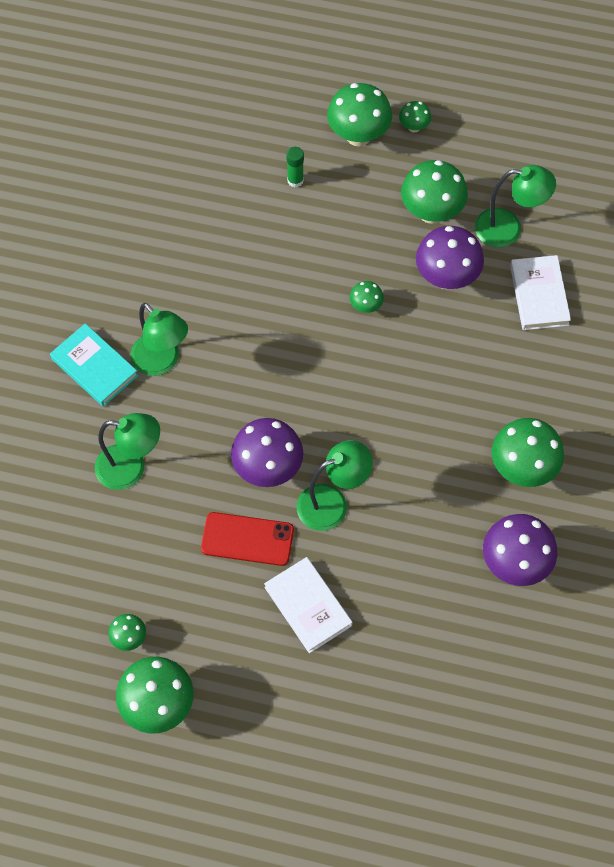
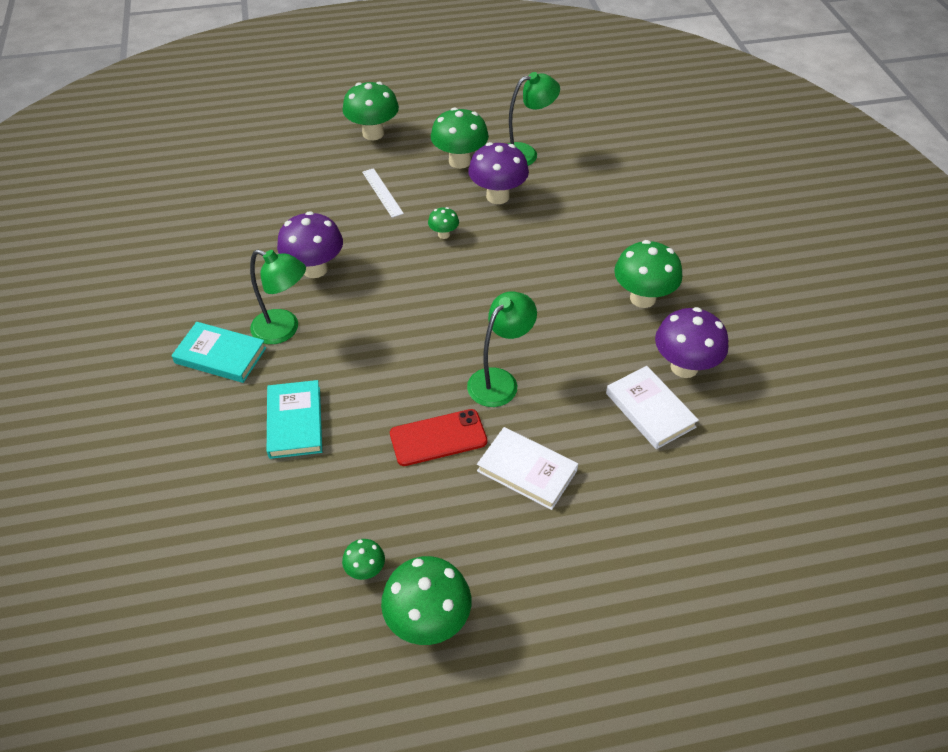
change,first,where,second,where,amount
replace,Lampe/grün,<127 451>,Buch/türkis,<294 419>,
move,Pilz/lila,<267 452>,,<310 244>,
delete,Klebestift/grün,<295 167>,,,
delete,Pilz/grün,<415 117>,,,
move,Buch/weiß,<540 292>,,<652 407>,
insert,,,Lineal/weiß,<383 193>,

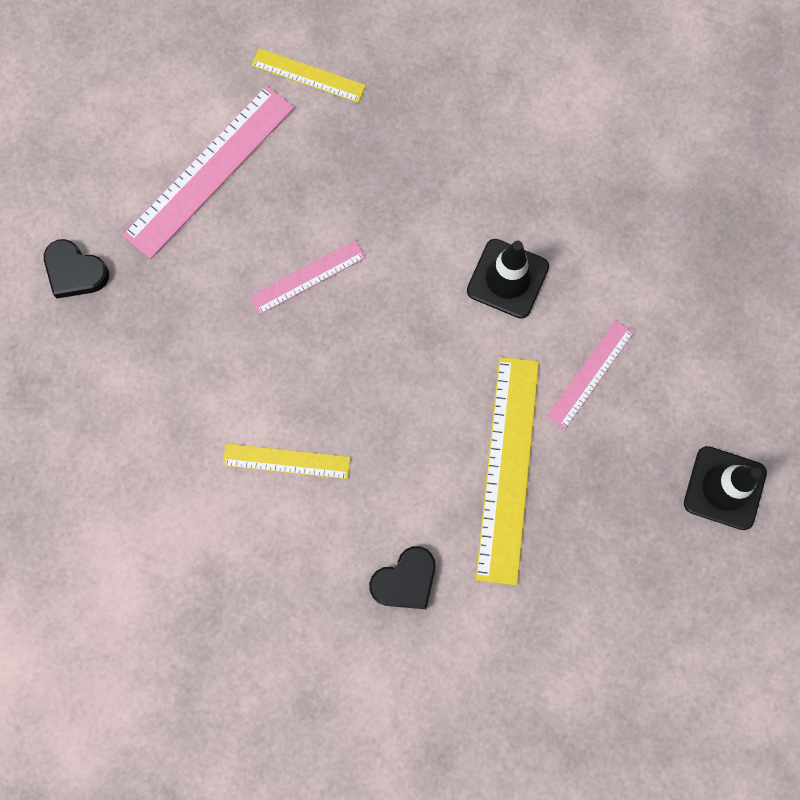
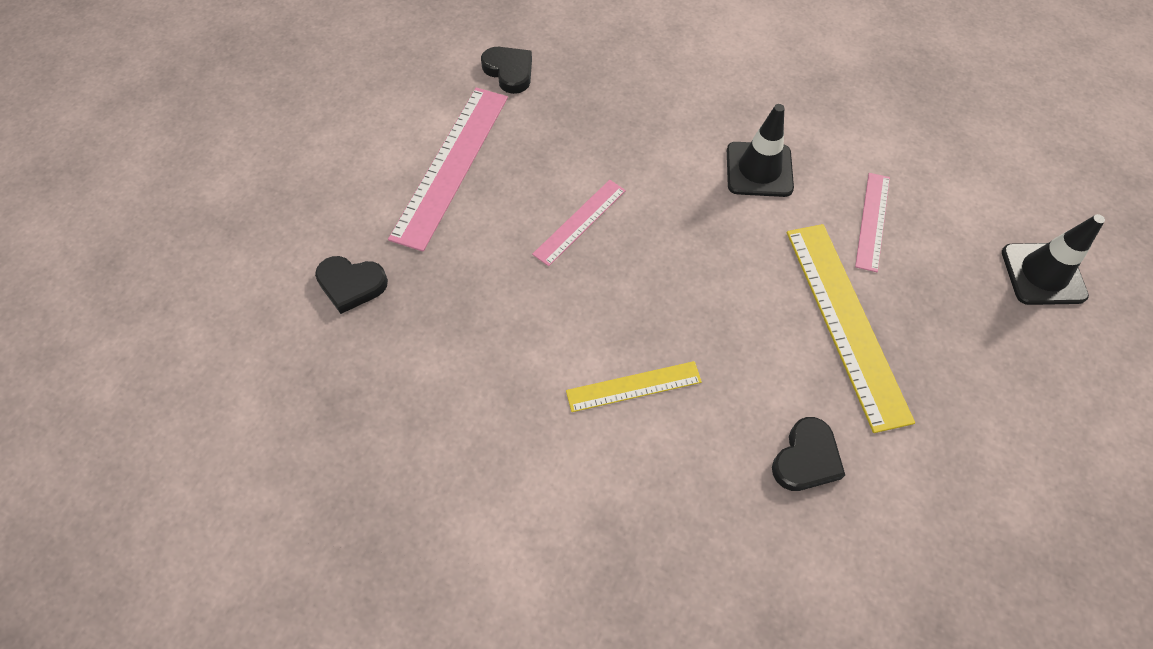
change,first,where,second,where,amount
replace,Lineal/gelb,<308 75>,Herz/schwarz,<506 70>,

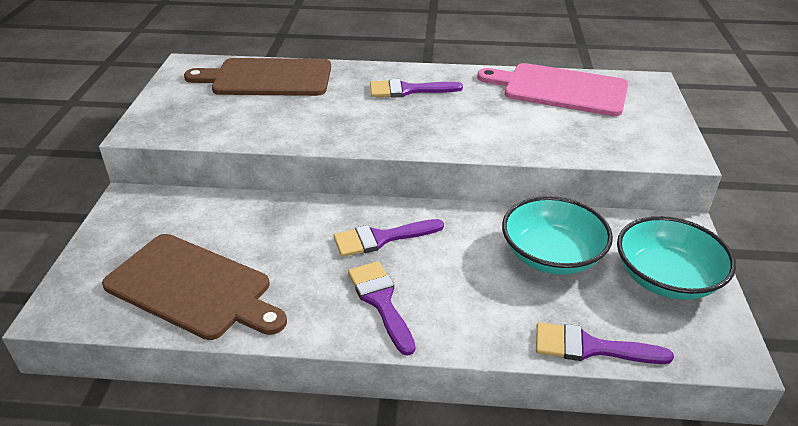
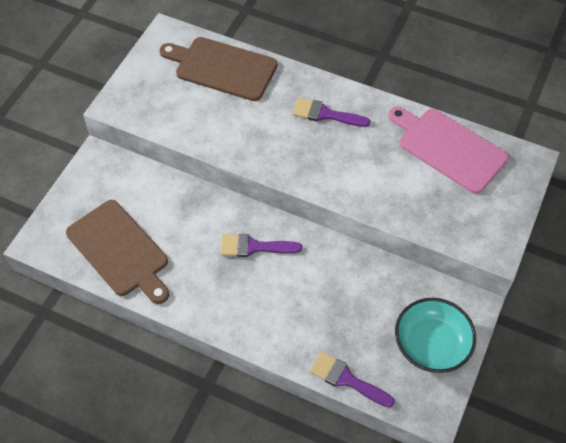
change,first,where,second,where,amount
delete,Pinsel/lila,<381 308>,,,
delete,Schüssel/türkis,<557 235>,,,

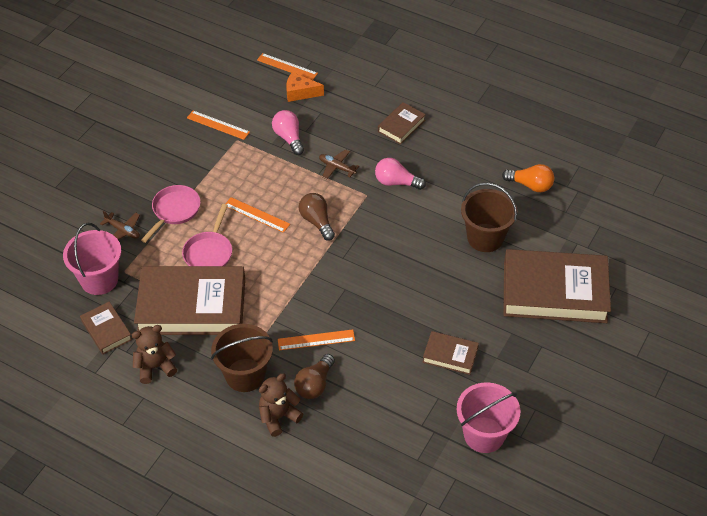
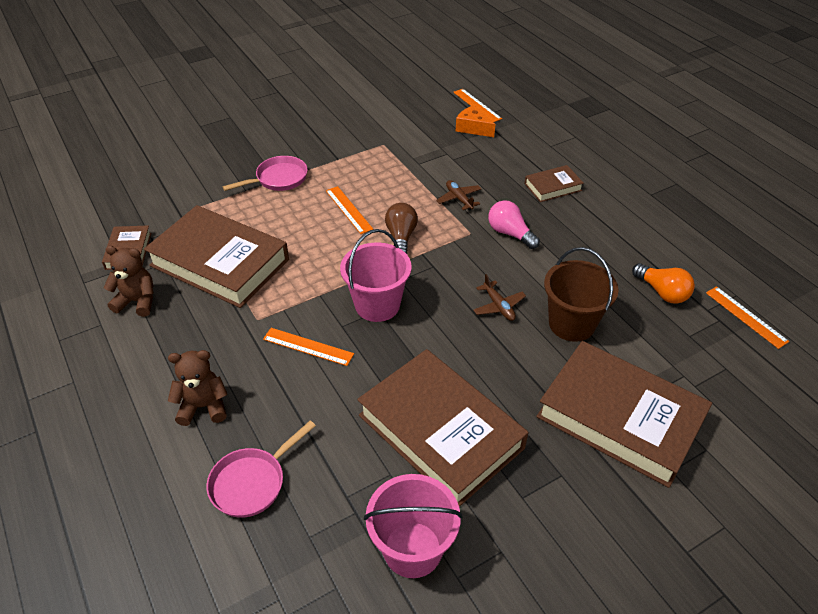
change,first,where,second,where,amount
move,Eimer/rosa,<92 259>,,<376 275>,
move,Flugzeug/braun,<120 225>,,<499 297>,
move,Pfanne/rosa,<207 235>,,<261 469>,
move,Lineal/orange,<218 125>,,<747 317>,
delete,Eimer/braun,<242 358>,,,
delete,Glühbirne/rosa,<288 132>,,,
delete,Glühbirne/braun,<314 376>,,,
resize,Buch/braun,<450 353>,,<442 428>,x2.16

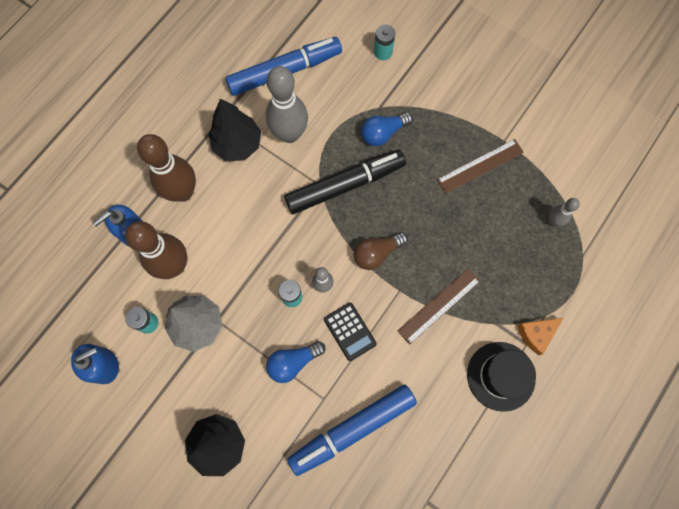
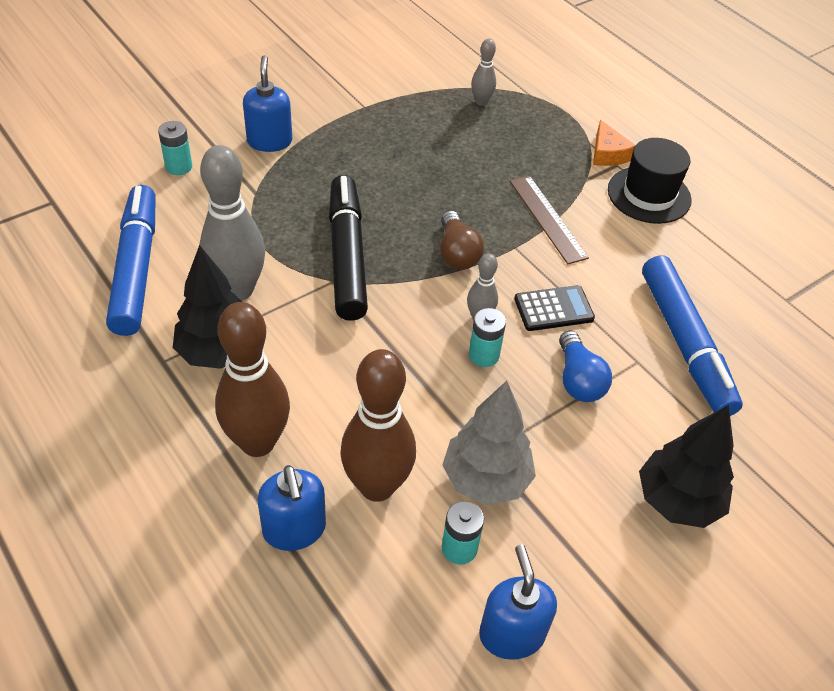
change,first,where,second,where,amount
delete,Glühbirne/blau,<387 129>,,,
delete,Lineal/braun,<480 166>,,,
insert,,,Seifenspender/blau,<267 103>,

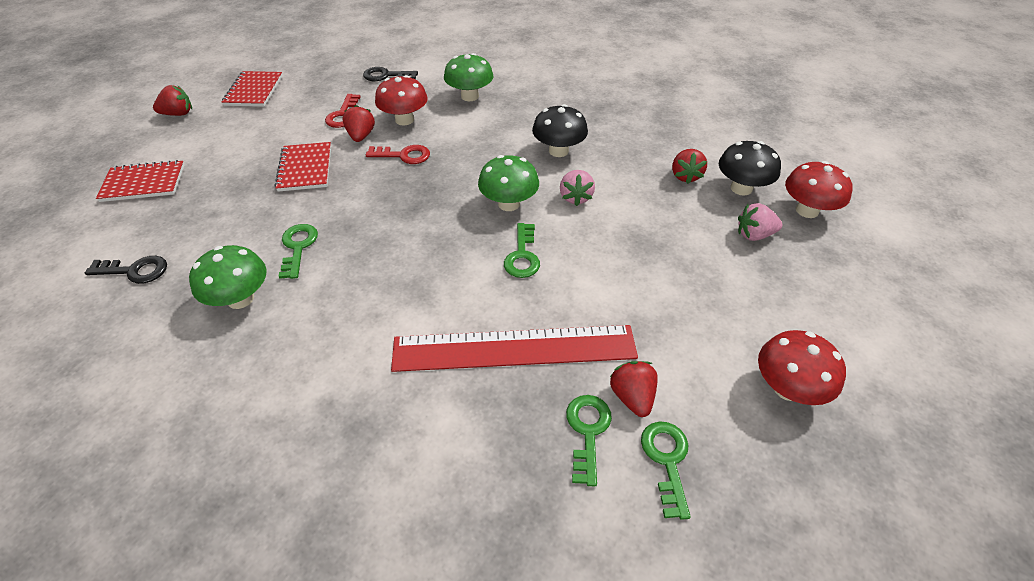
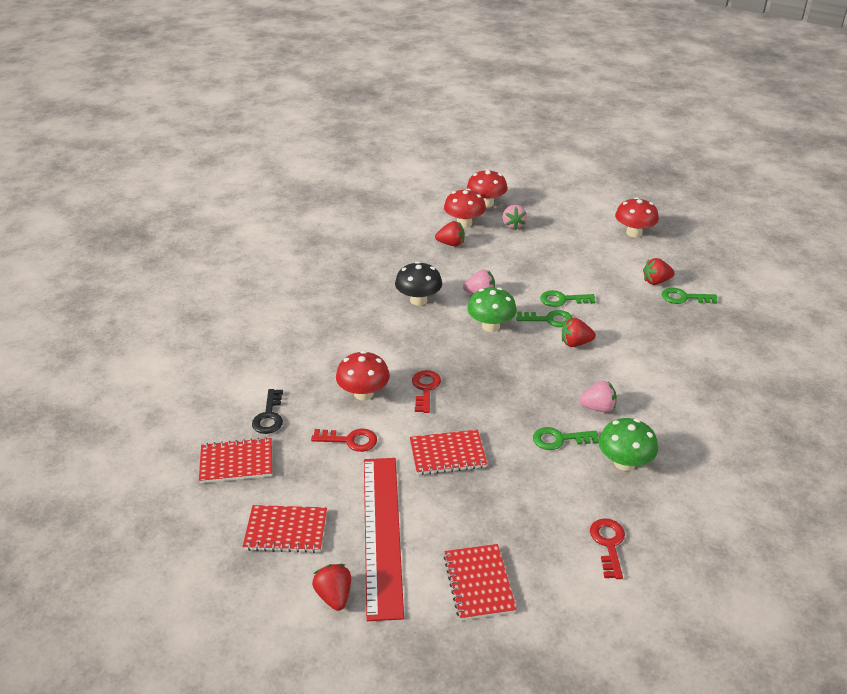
change,first,where,second,where,amount
recolor,Schlüssel/schwarz,<126 270>,Schlüssel/rot,<607 548>,
move,Erdbeere/rot,<358 123>,,<579 332>,
move,Lineal/rot,<514 348>,,<384 539>,
delete,Pilz/grün,<468 77>,,,
move,Schlüssel/grün,<666 470>,,<567 298>,
recolor,Pilz/schwarz,<750 168>,Pilz/rot,<465 208>,
insert,,,Notizbuch/rot,<235 460>,
insert,,,Erdbeere/rosa,<598 396>,

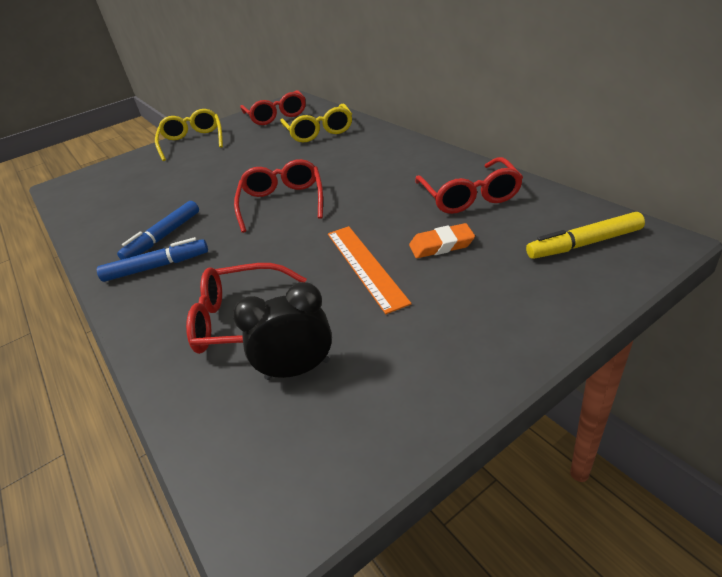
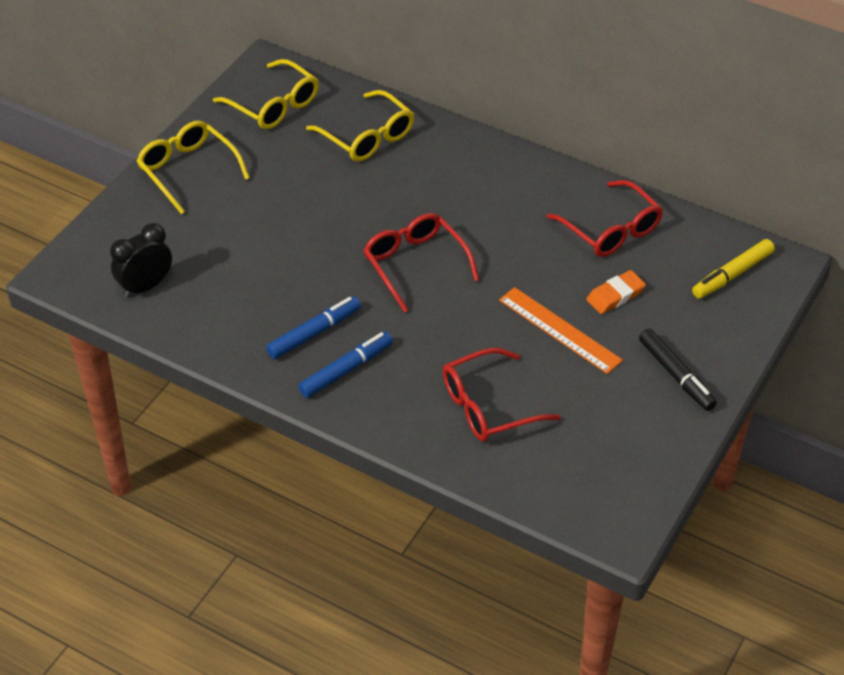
change,first,where,second,where,amount
rotate,Filzstift/blau,<158 230>,,<313 327>,135 degrees counterclockwise
move,Wecker/schwarz,<282 331>,,<141 260>,
recolor,Brille/rot,<273 107>,Brille/gelb,<266 94>,
insert,,,Filzstift/schwarz,<678 370>,

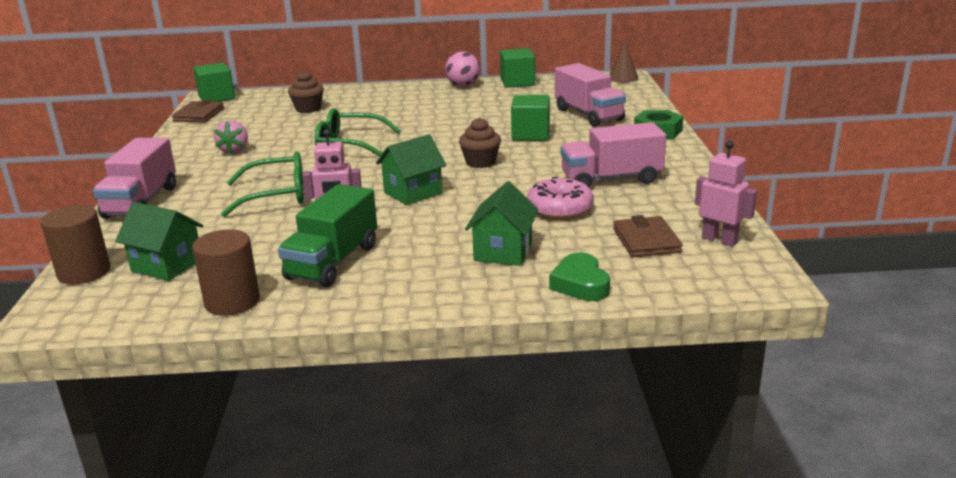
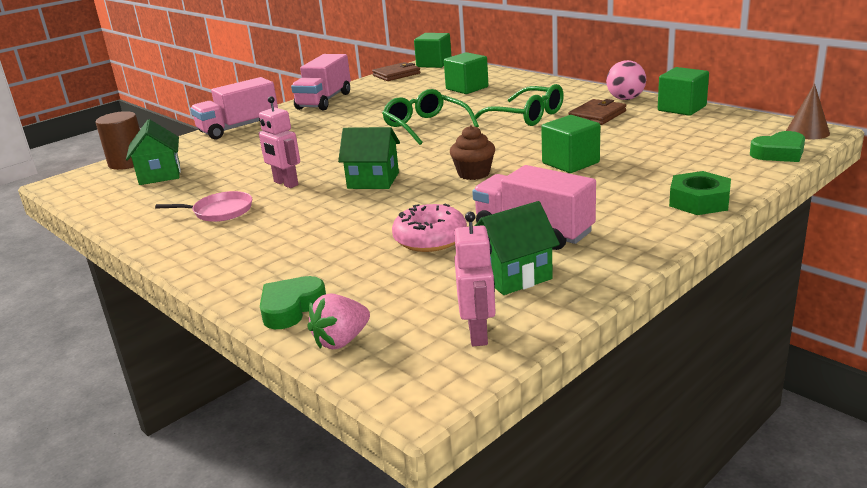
change,first,where,second,where,amount
delete,Vollzylinder/braun,<226 272>,,,
move,Erdbeere/rosa,<231 137>,,<338 321>,
move,Brille/grün,<262 184>,,<519 105>,
replace,Lastwagen/grün,<327 235>,Pfanne/rosa,<203 206>,
replace,Muffin/braun,<306 91>,Kubus/grün,<466 73>,
move,Haus/grün,<502 223>,,<517 248>,
move,Lastwagen/rosa,<590 95>,,<321 82>,
move,Geldbörse/braun,<648 236>,,<597 112>,
insert,,,Herz/grün,<777 146>,

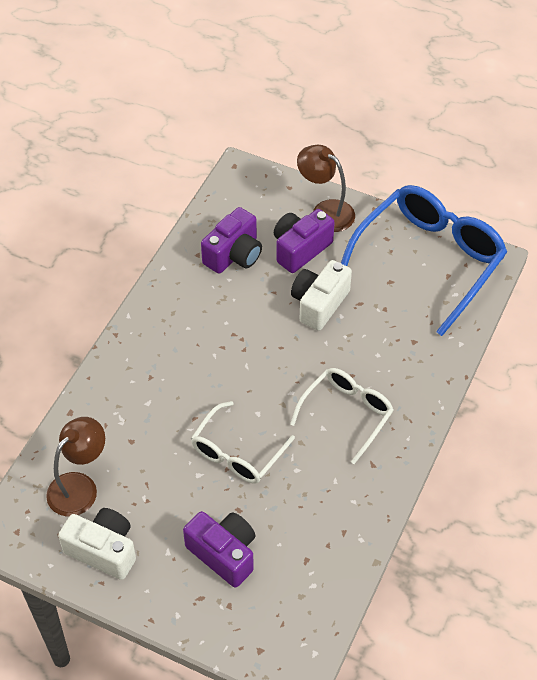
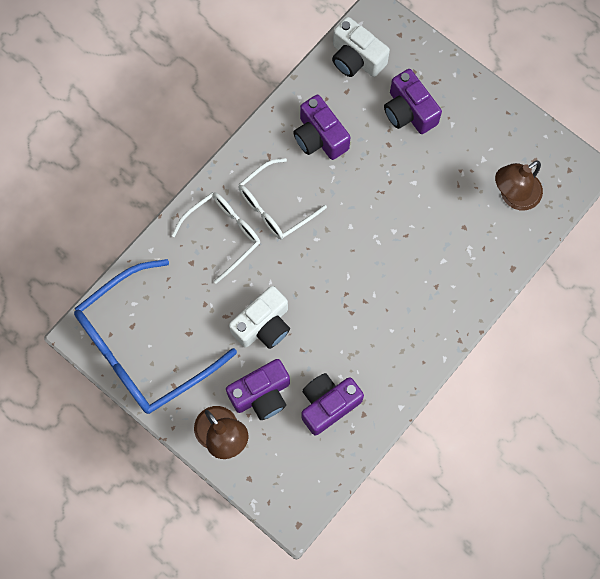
change,first,where,second,where,amount
move,Kamera/weiß,<97 544>,,<361 47>,
move,Brille/weiß,<243 442>,,<216 238>,
insert,,,Kamera/lila,<322 127>,

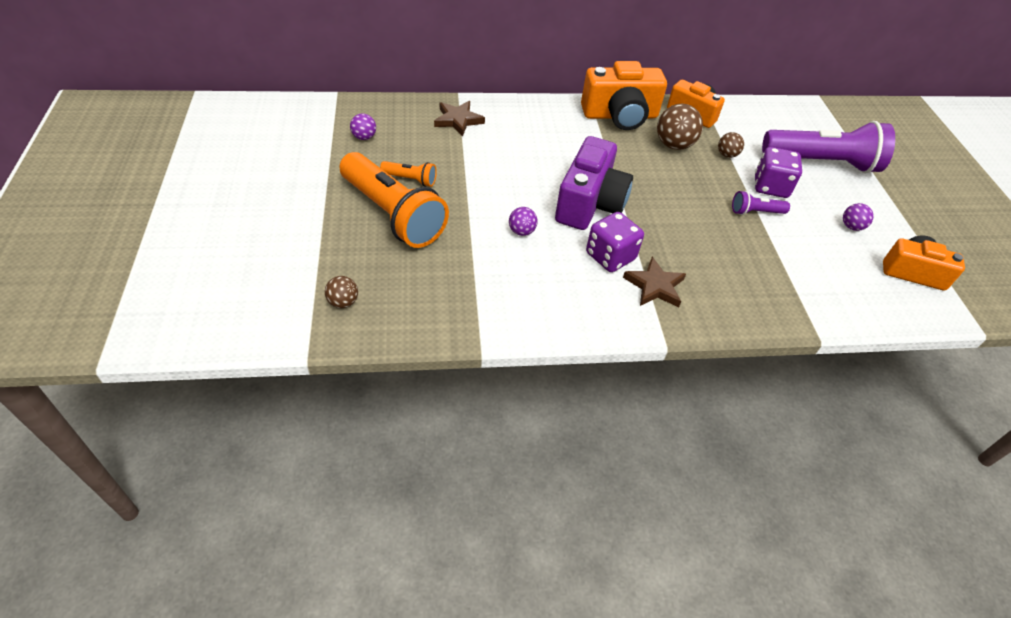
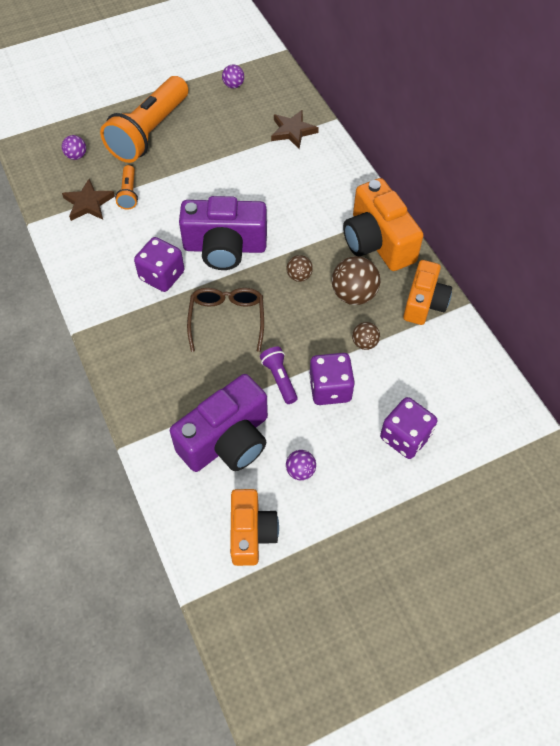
change,first,where,second,where,amount
move,Ball/braun,<341 292>,,<299 268>,
move,Taschenlampe/orange,<408 174>,,<126 187>,
move,Ball/lila,<523 221>,,<74 147>,
move,Stern/braun,<654 282>,,<88 200>,
replace,Taschenlampe/lila,<828 147>,Spielwürfel/lila,<408 428>,
insert,,,Kamera/lila,<219 423>,
insert,,,Brille/braun,<225 320>,

